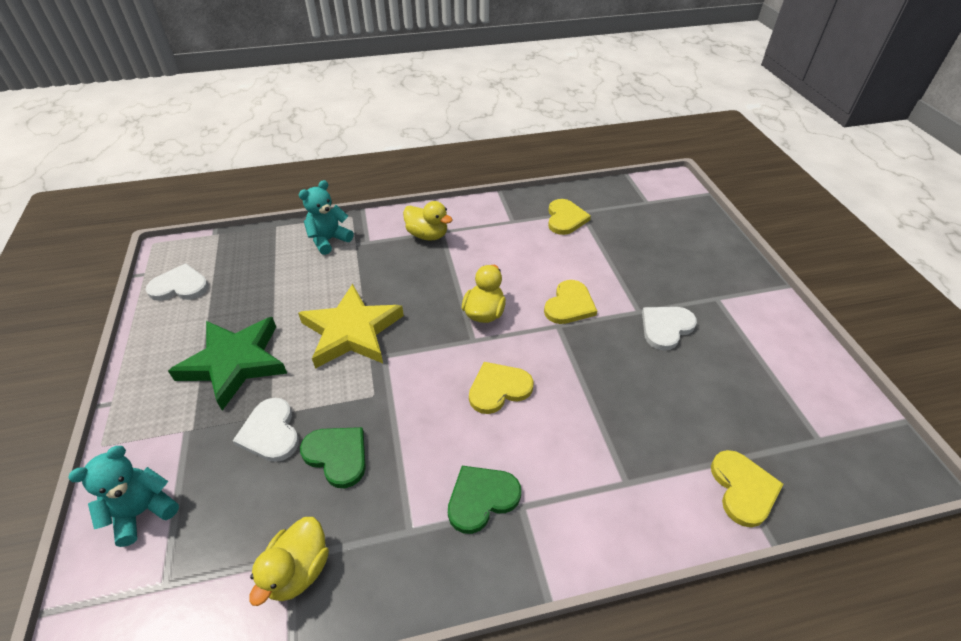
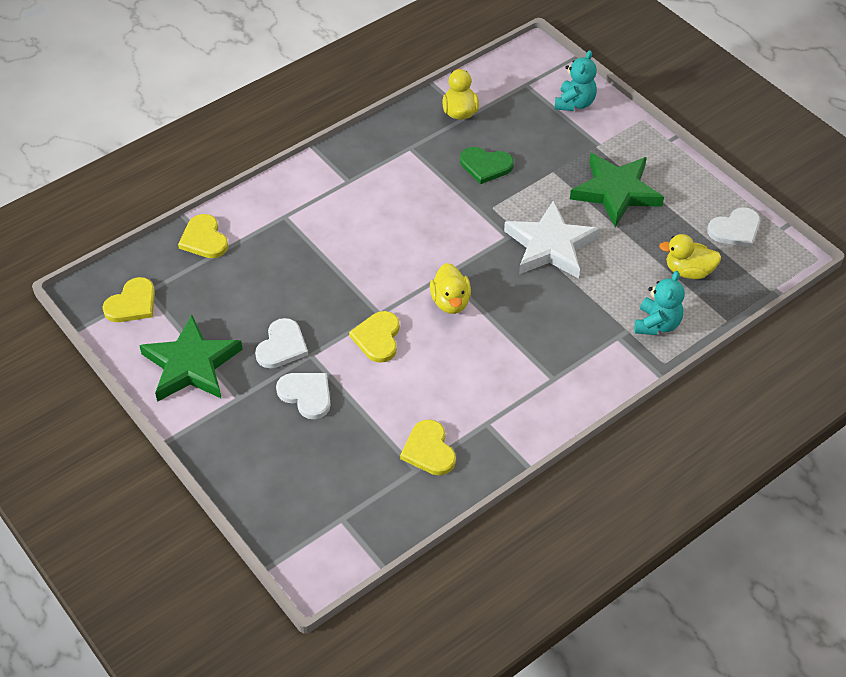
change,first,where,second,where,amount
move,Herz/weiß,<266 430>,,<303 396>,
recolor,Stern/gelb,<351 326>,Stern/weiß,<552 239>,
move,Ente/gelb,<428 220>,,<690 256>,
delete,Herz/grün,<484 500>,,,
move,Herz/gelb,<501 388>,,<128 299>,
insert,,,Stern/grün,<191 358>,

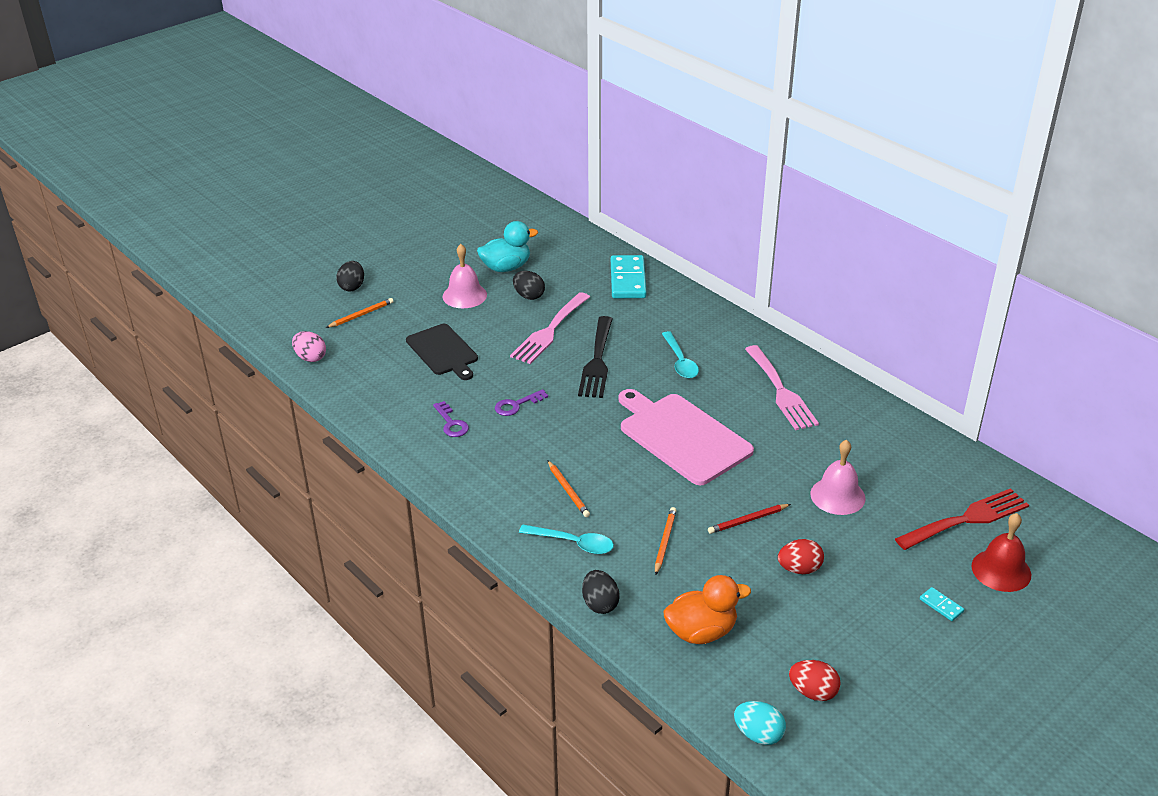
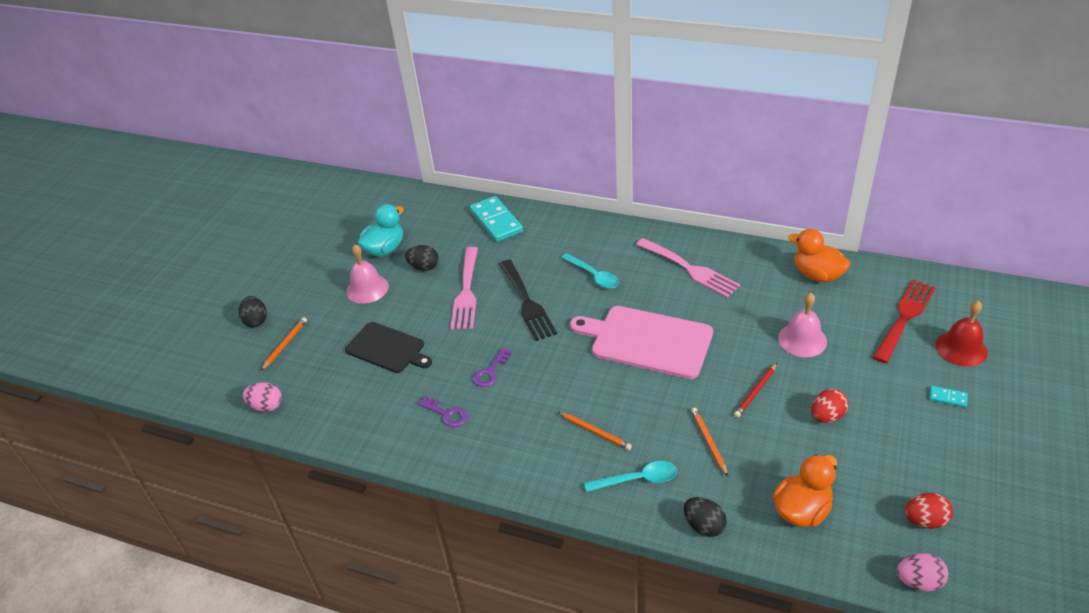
change,first,where,second,where,amount
recolor,Ei/türkis,<760 723>,Ei/rosa,<922 572>,
insert,,,Ente/orange,<819 255>,

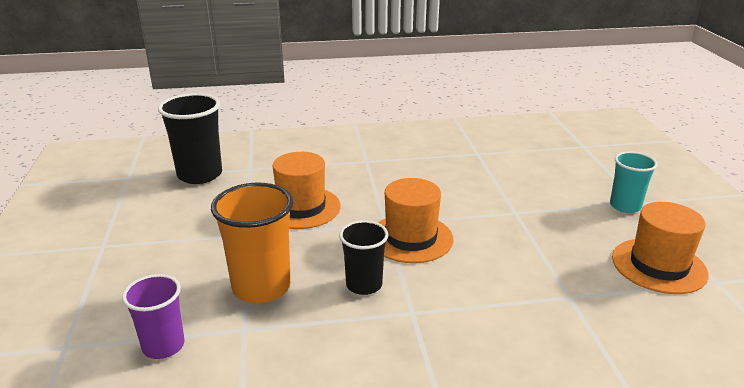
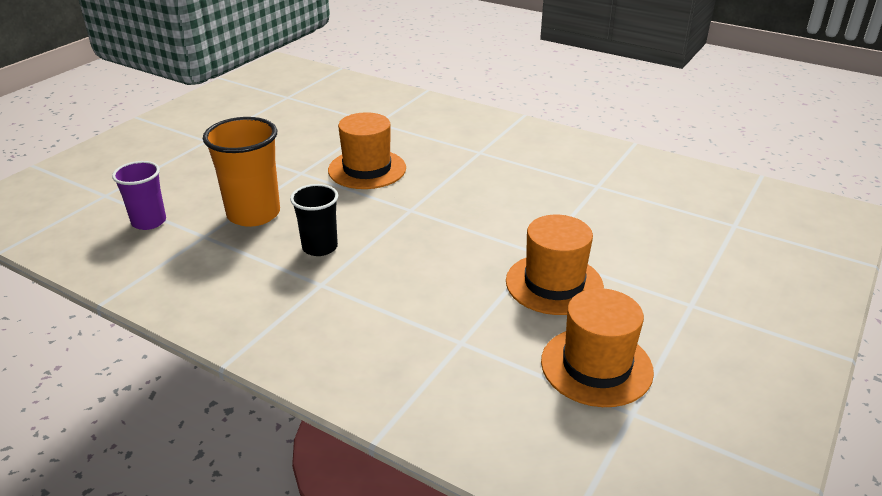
change,first,where,second,where,amount
delete,Becher/schwarz,<190 138>,,,
move,Hut/orange,<415 220>,,<555 265>,
delete,Becher/türkis,<634 182>,,,

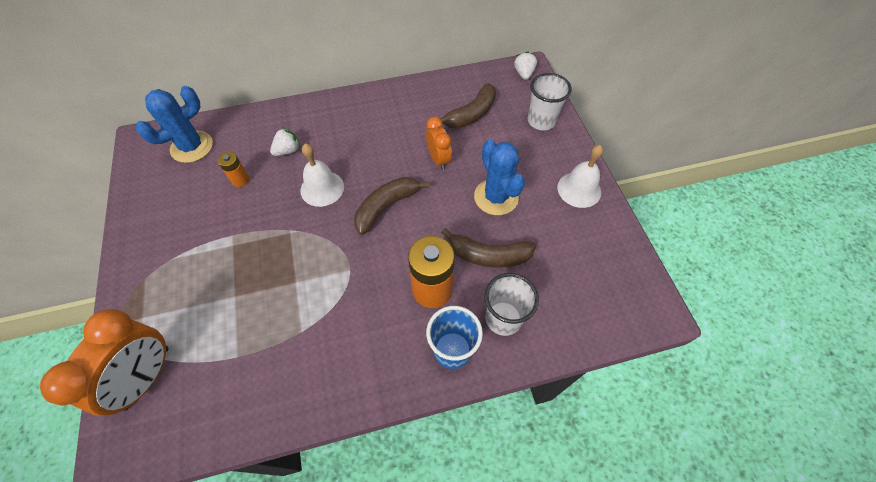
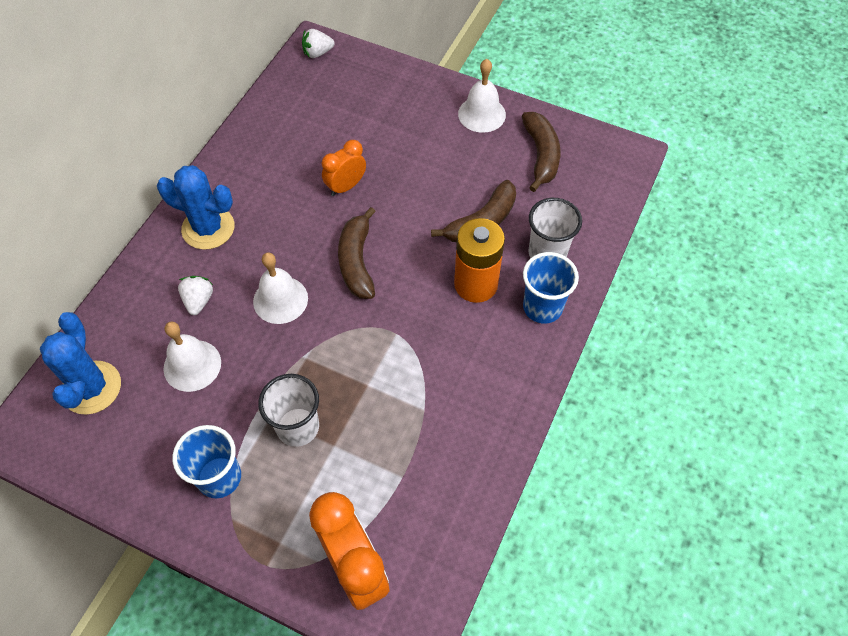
change,first,where,second,where,amount
replace,Batterie/orange,<233 169>,Glocke/weiß,<192 357>,
rotate,Wecker/orange,<439 143>,,<344 168>,60 degrees counterclockwise
move,Banane/braun,<468 106>,,<541 152>,
move,Kaktus/blau,<499 177>,,<196 207>,
rotate,Erdbeere/weiß,<525 65>,,<318 43>,60 degrees counterclockwise
move,Becher/weiß,<550 101>,,<288 410>,
insert,,,Becher/blau,<206 461>,

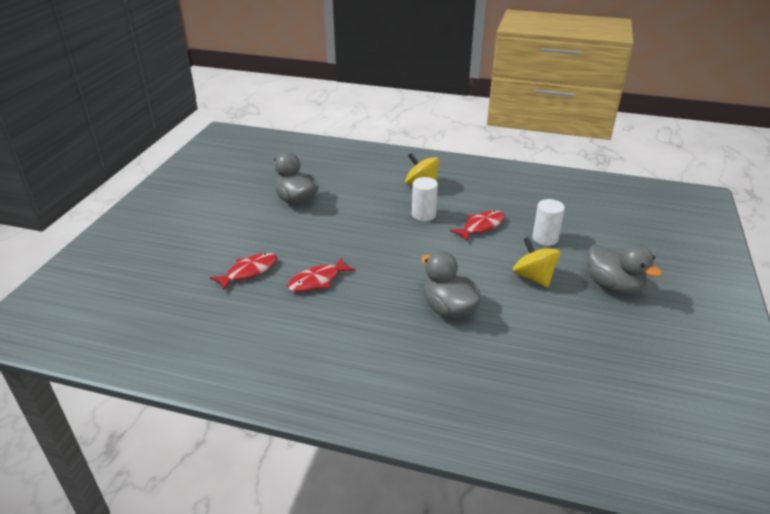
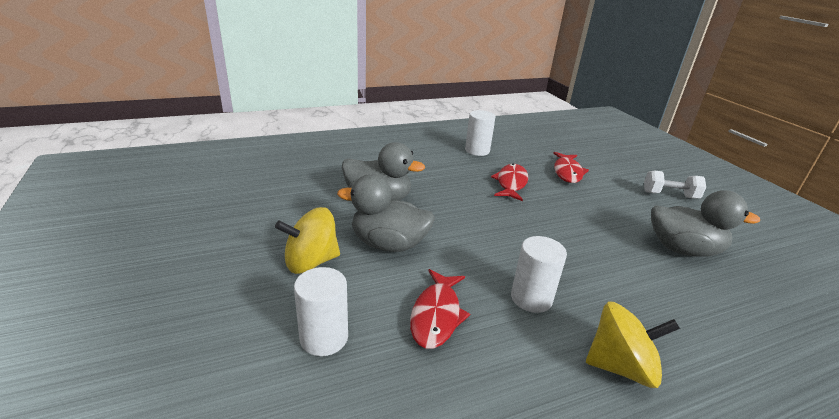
change,first,where,second,where,amount
rotate,Kreisel/gelb,<537 262>,,<307 240>,135 degrees clockwise
move,Ente/grau,<625 269>,,<386 213>,
insert,,,Vollzylinder/weiß,<480 133>,
insert,,,Hantel/weiß,<675 184>,

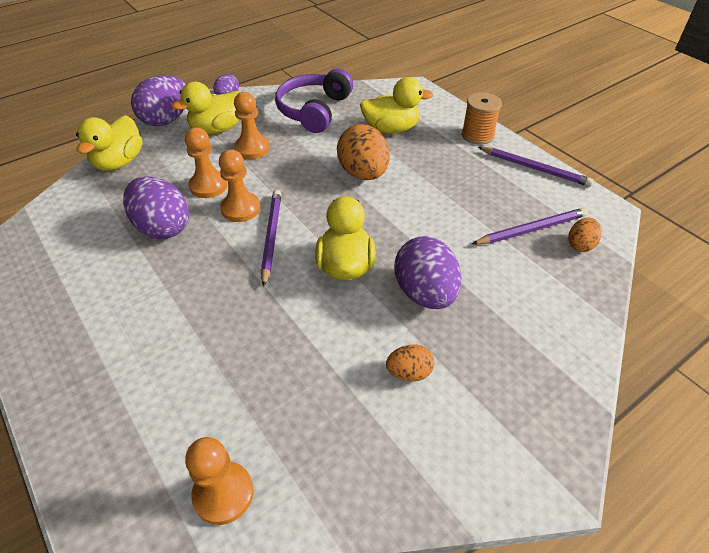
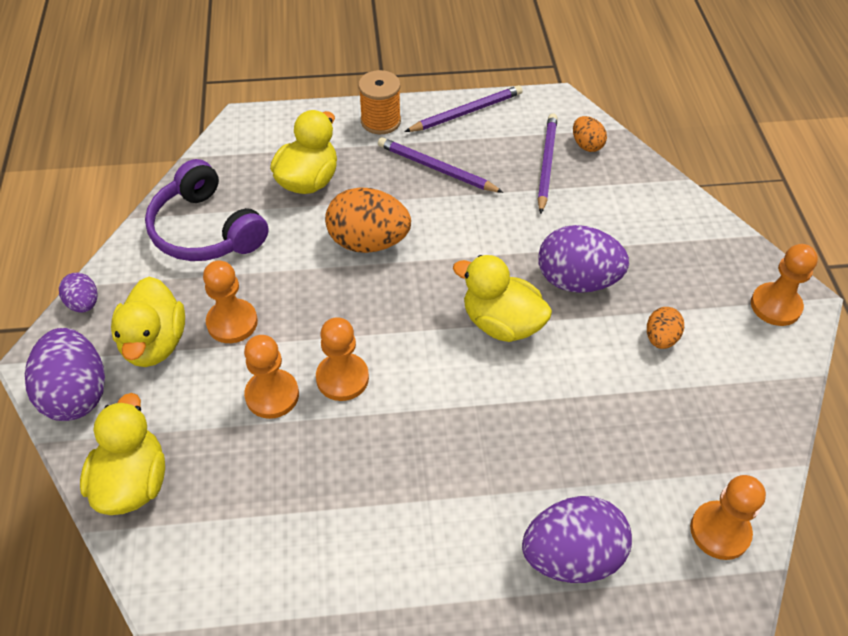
change,first,where,second,where,amount
rotate,Ente/gelb,<109 143>,,<122 454>,135 degrees counterclockwise
move,Ei/lila,<156 208>,,<577 539>,
move,Bleistift/lila,<271 238>,,<441 165>,
insert,,,Bauer/orange,<784 285>,

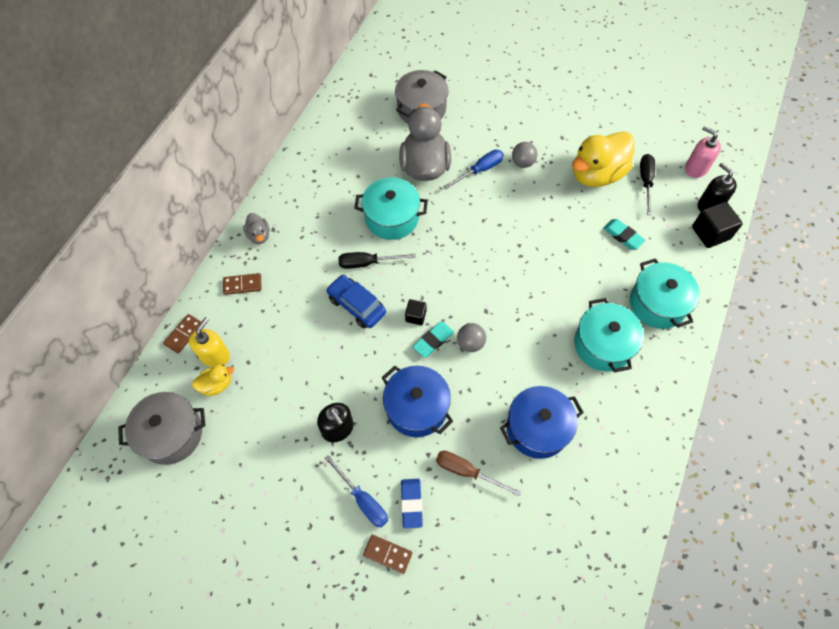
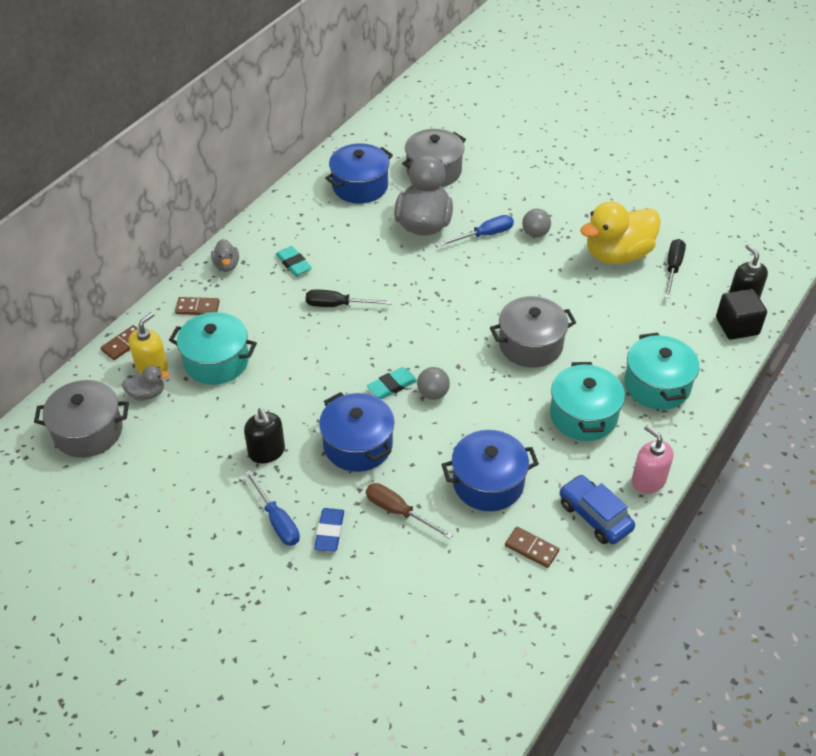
change,first,where,second,where,amount
recolor,Ente/gelb,<213 380>,Ente/grau,<145 383>,
move,Auto/blau,<356 301>,,<597 509>,
move,Kochtopf/türkis,<391 209>,,<213 348>,
move,Dominostein/braun,<387 554>,,<532 547>,
delete,Kubus/schwarz,<416 312>,,,
move,Radiergummi/türkis,<624 234>,,<294 261>,
move,Seifenspender/rosa,<703 152>,,<652 459>,
insert,,,Kochtopf/blau,<359 173>,
insert,,,Kochtopf/grau,<533 332>,

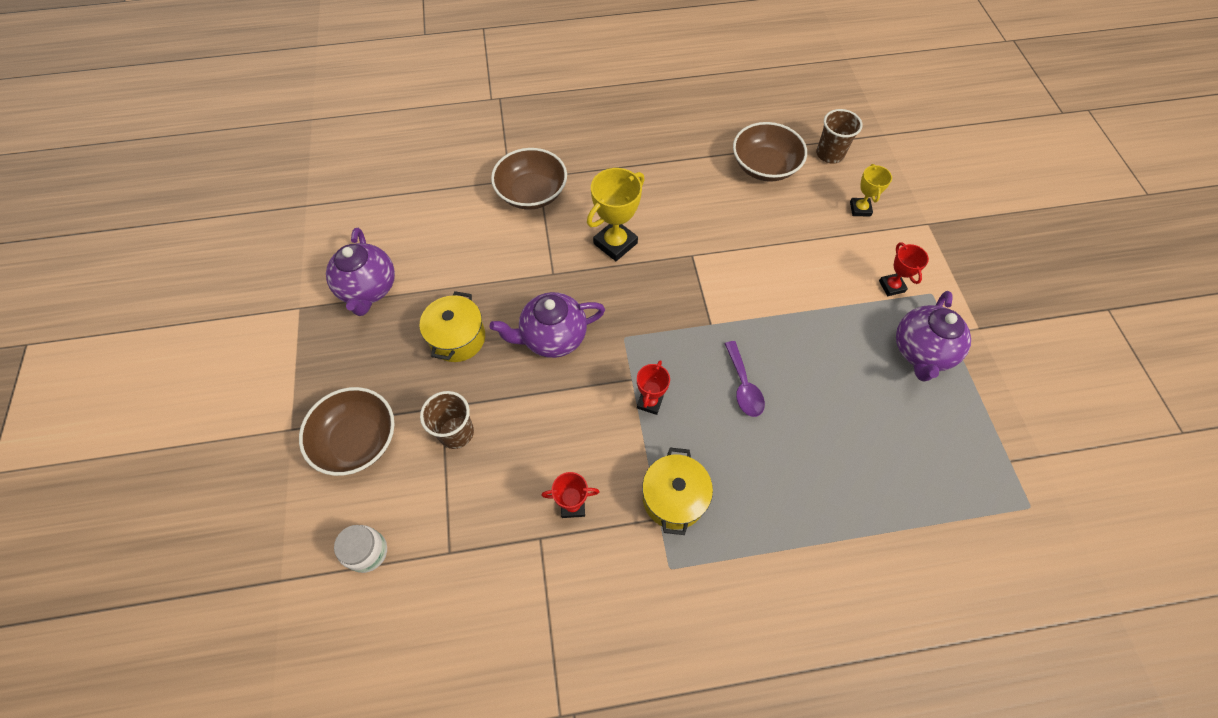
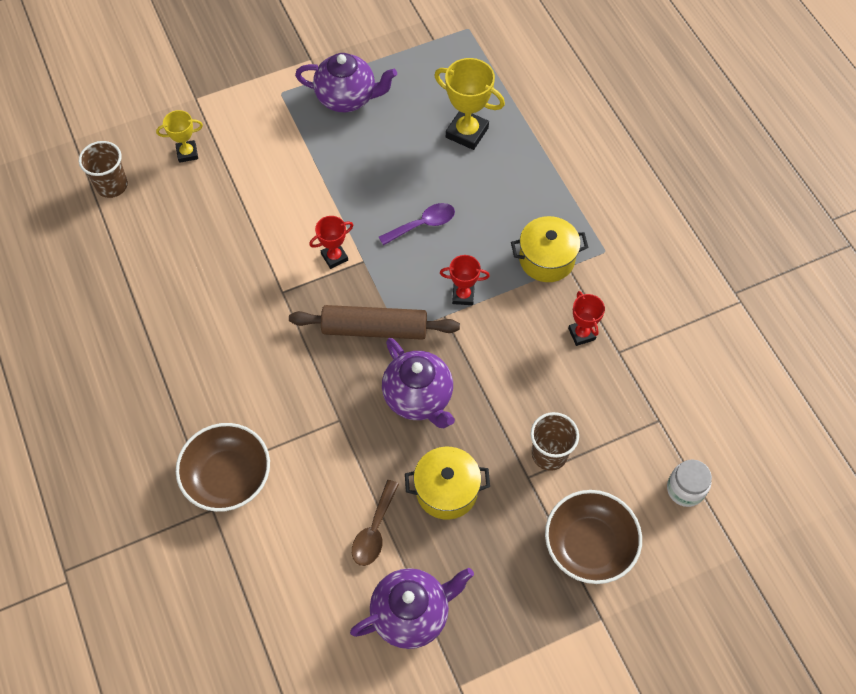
change,first,where,second,where,amount
move,Pokal/gelb,<615 214>,,<469 104>,
delete,Schüssel/braun,<770 152>,,,
move,Pokal/rot,<904 269>,,<331 242>,
insert,,,Nudelholz/braun,<374 322>,
insert,,,Löffel/braun,<375 523>,

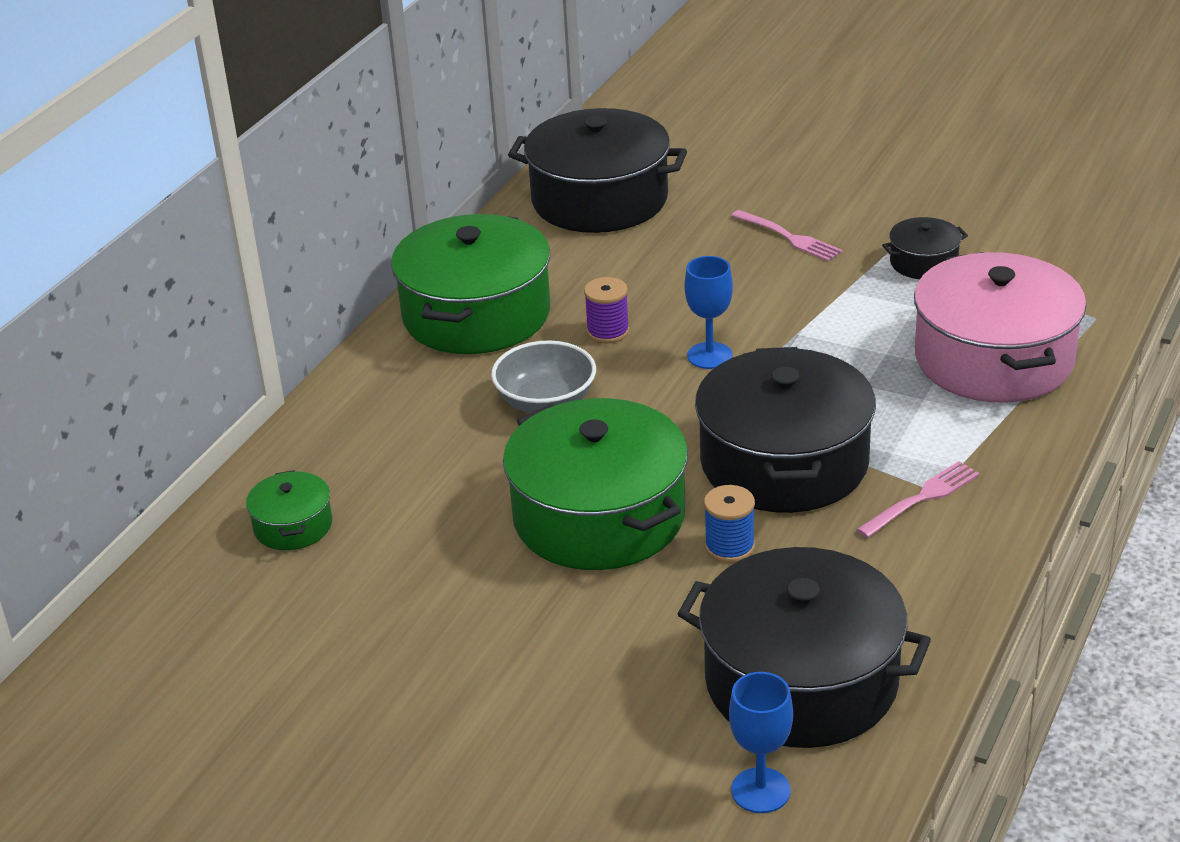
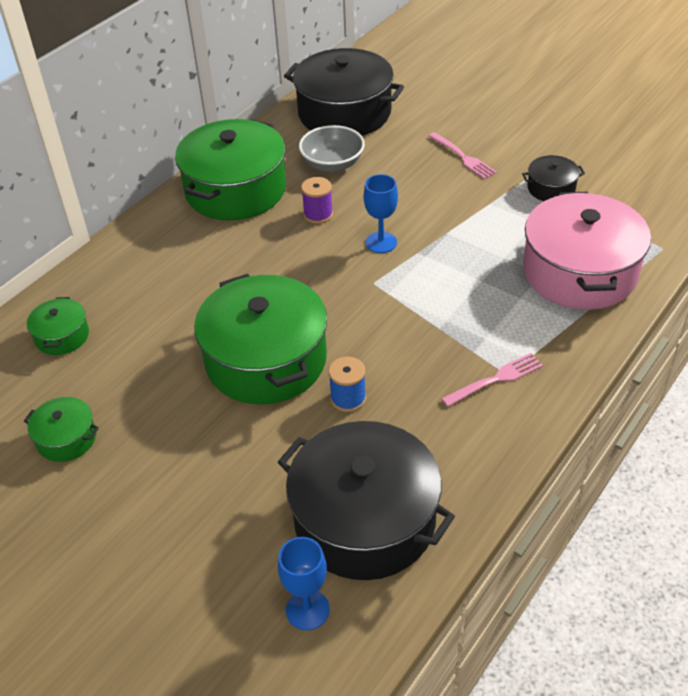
change,first,where,second,where,amount
move,Schüssel/grau,<543 377>,,<332 148>,
delete,Kochtopf/schwarz,<785 430>,,,
insert,,,Kochtopf/grün,<61 429>,

